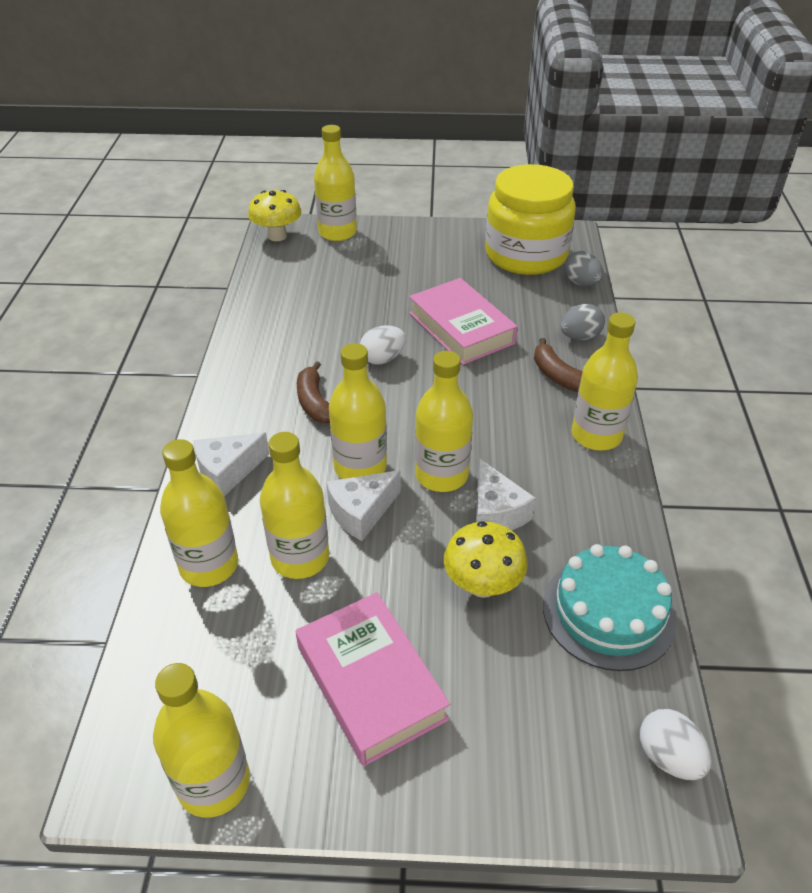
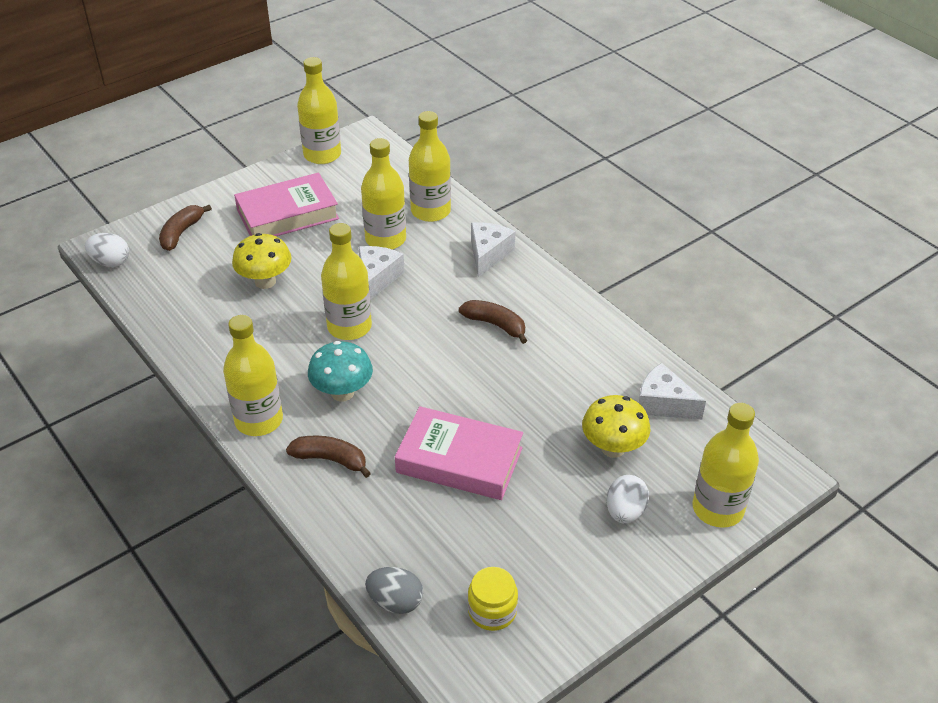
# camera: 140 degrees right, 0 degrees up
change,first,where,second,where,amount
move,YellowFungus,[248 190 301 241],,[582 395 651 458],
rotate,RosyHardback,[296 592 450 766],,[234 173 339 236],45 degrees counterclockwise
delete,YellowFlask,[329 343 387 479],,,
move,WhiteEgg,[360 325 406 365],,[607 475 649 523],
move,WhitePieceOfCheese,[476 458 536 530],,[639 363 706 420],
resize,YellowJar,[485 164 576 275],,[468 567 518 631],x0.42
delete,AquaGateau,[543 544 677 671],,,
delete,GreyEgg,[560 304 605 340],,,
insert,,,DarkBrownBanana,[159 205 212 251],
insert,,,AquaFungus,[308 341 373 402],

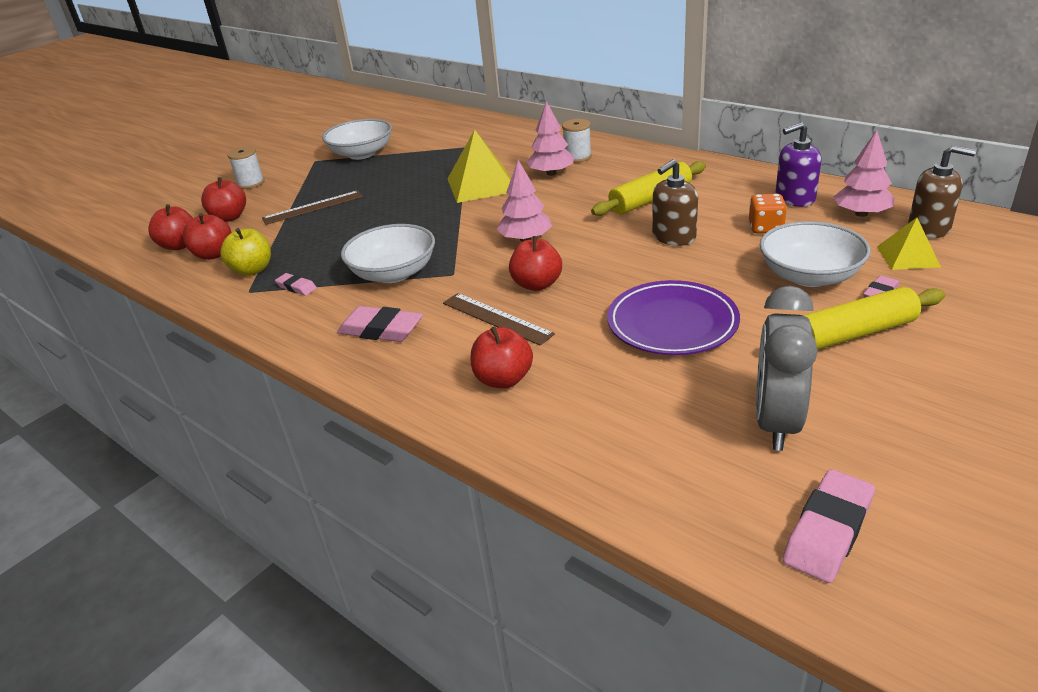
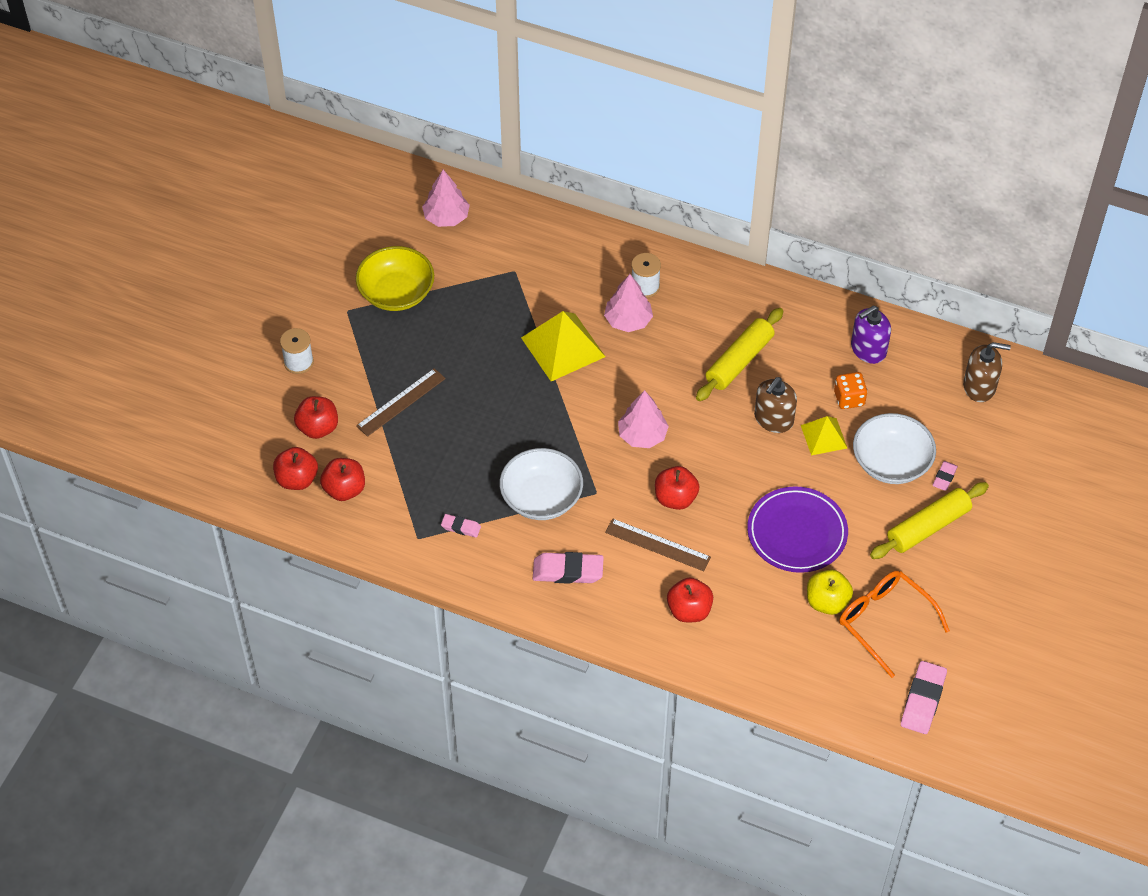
# camera: 20 degrees left, 20 degrees up
change,first,where,second,where,amount
move,YellowApple,[220 228 271 276],,[807 570 853 615],
recolor,WhiteServingBowl,[322 119 392 160],YellowServingBowl,[356 246 434 311],
replace,GreyAlarmClock,[756 286 818 451],OrangeEyeglasses,[839 570 950 678],
move,RosyToyTree,[833 130 895 217],,[422 170 470 227],
move,YellowPyramid,[877 218 941 270],,[801 416 847 455],

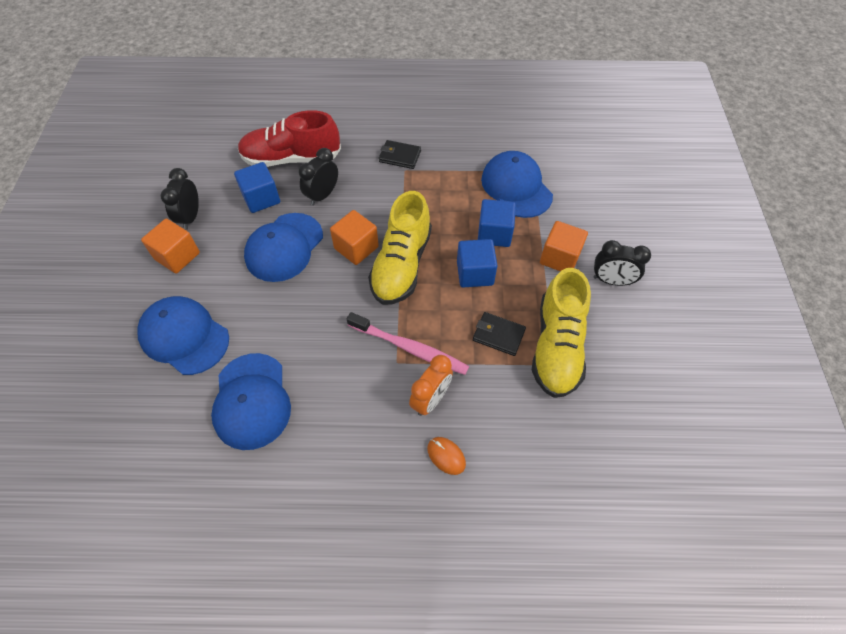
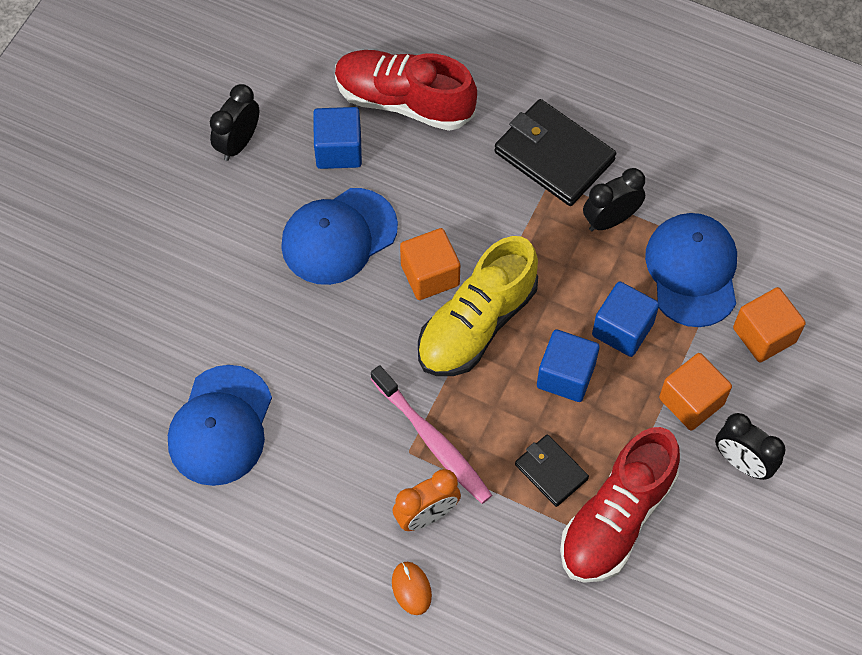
# camera: 25 degrees right, 5 degrees up
change,first,where,second,where,amount
delete,BlueBaseballCap,[137 296 229 375],,,
move,OrangeCube,[141 219 200 273],,[733 287 806 362],
move,JetBlackAlarmClock,[299 148 338 205],,[583 168 645 231],
resize,JetBlackWallet,[379 140 421 169],,[494 99 616 206],x1.78
recolor,YellowShoe,[532 268 591 398],CrimsonShoe,[560 427 680 583],

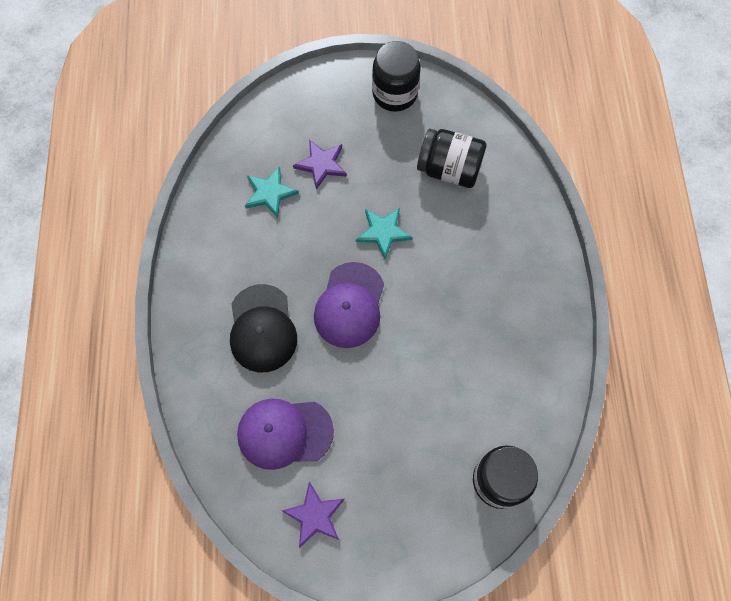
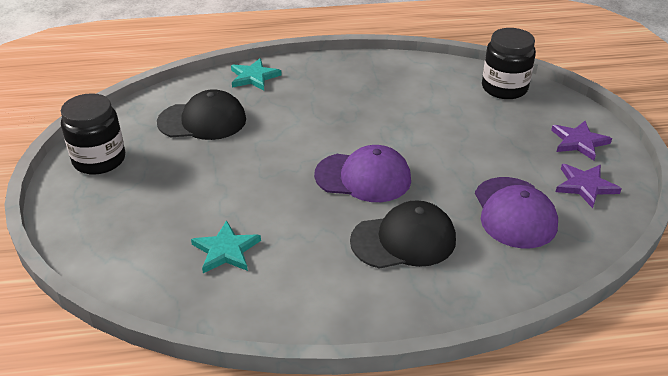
# camera: 95 degrees left, 30 degrees down
change,first,where,second,where,amount
move,VioletFivePointedStar,[293 139 347 190],,[551 121 612 160],
move,AquaFivePointedStar,[356 208 413 259],,[231 58 282 91],
replace,JetBlackJar,[417 129 487 188],JetBlackBaseballCap,[157 89 246 140],

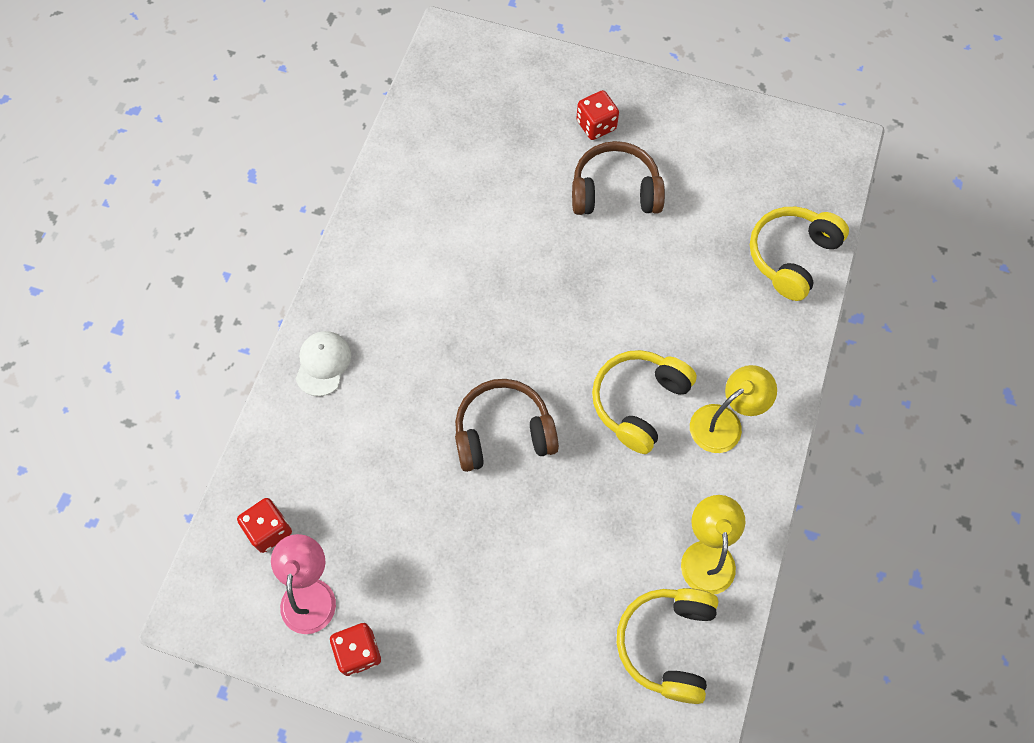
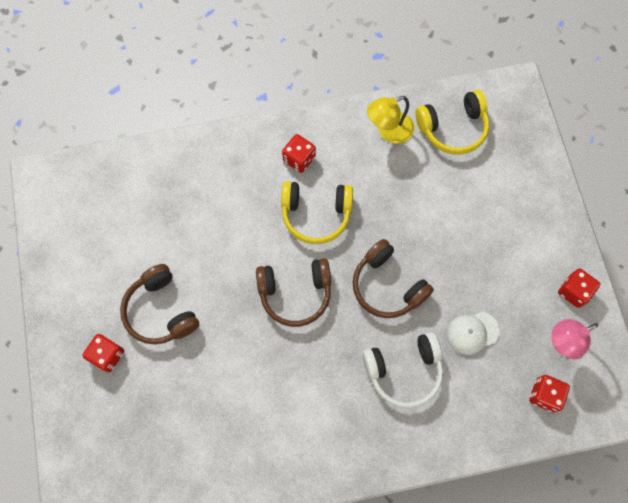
# camera: 120 degrees left, 5 degrees up
change,first,where,second,where,amount
move,WhiteBaseballCap,[296 331 351 396],,[447 312 500 355],
replace,YellowLamp,[690 365 777 453],CrimsonGameDie,[282 134 316 173],
delete,YellowOverEarHeadphones,[750 207 849 301],,,
insert,,,DarkBrownOverEarHeadphones,[256 258 331 327],
insert,,,WhiteOverEarHeadphones,[362 332 443 408],

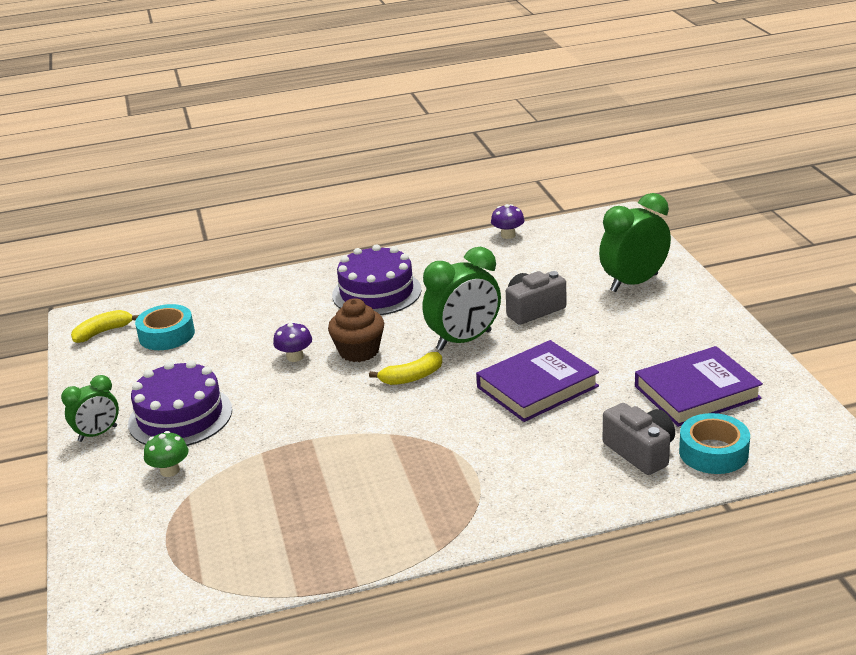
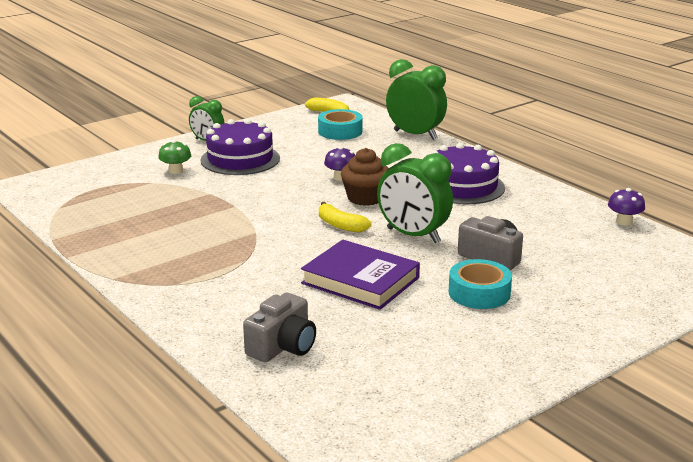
# camera: 65 degrees right, 5 degrees down
change,first,where,second,where,amount
move,EmeraldAlarmClock,[599 193 671 292],,[386 59 447 140],
delete,VioletHardback,[635 346 763 427],,,
move,AquaStickyTape,[679 413 750 474],,[448 259 512 309],

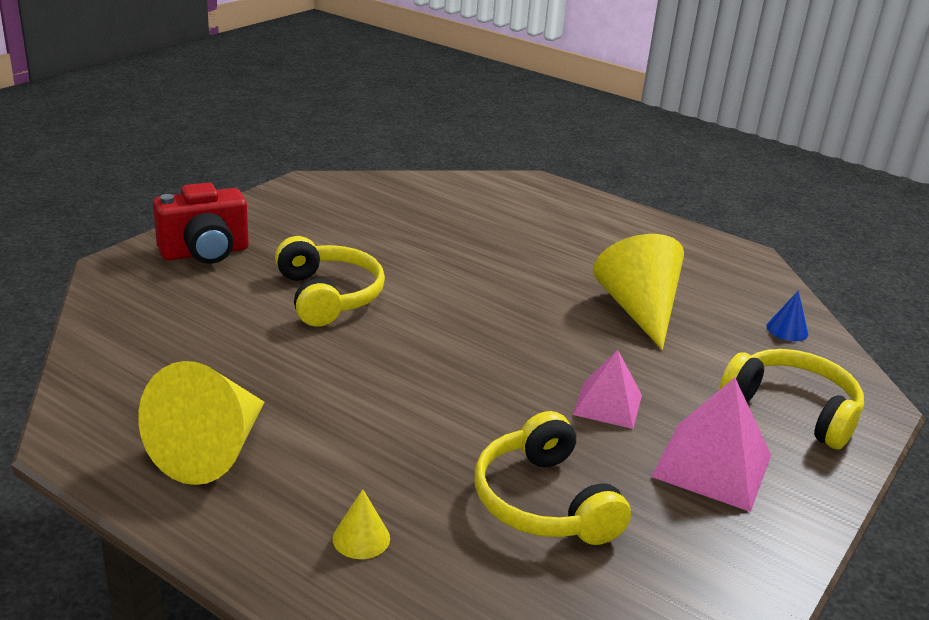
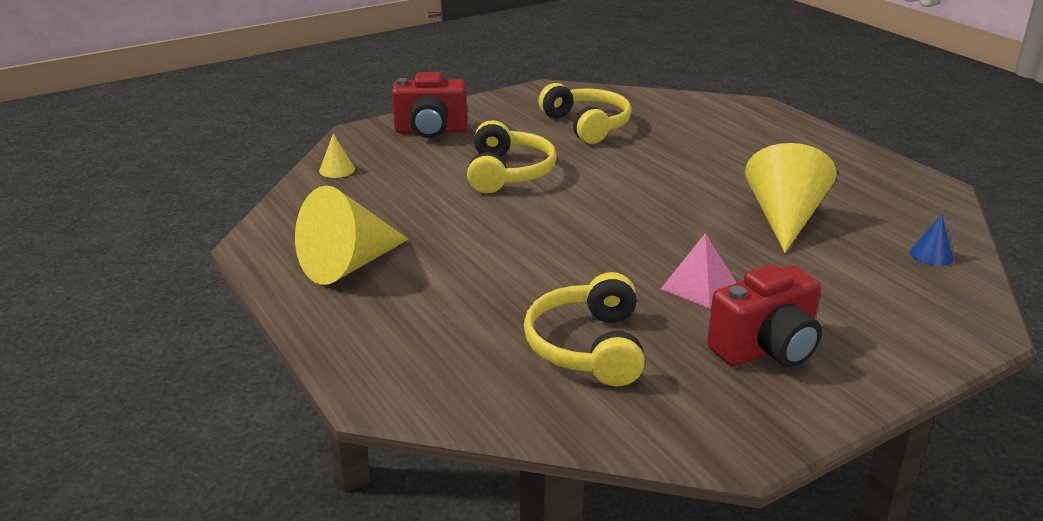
# camera: 25 degrees right, 0 degrees up
change,first,where,second,where,amount
move,YellowConeShape,[333 489 390 559],,[319 133 355 178],
replace,RosyPyramid,[651 377 771 512],CrimsonPhotoCamera,[707 264 822 367],
move,YellowOverEarHeadphones,[720 349 864 449],,[539 83 632 144],

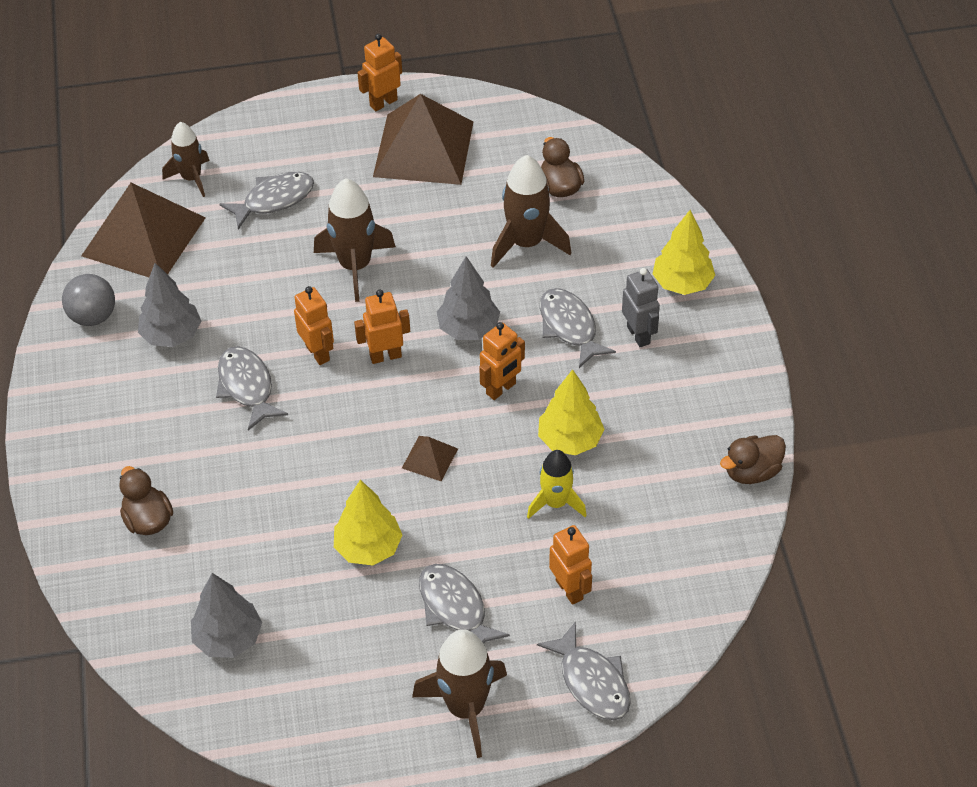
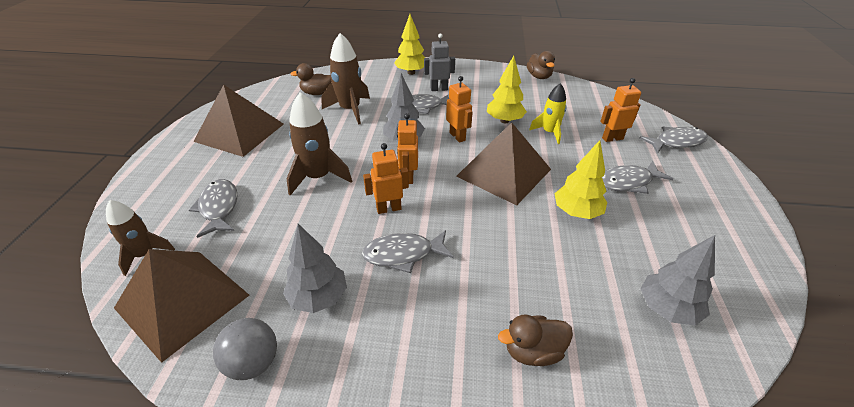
# camera: 75 degrees left, 10 degrees down
change,first,where,second,where,amount
delete,OrangeRobot,[358 34 402 111],,,
resize,DarkBrownPyramid,[402 436 458 481],,[456 122 551 205],x2.34
delete,DarkBrownToyRocket,[412 629 507 758],,,

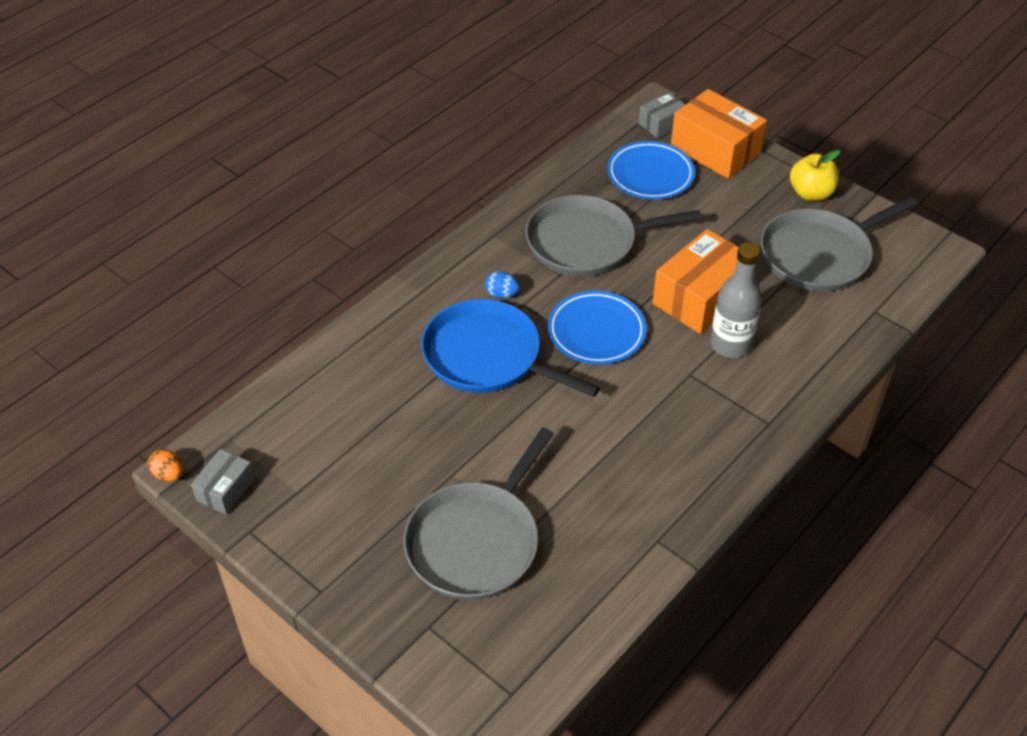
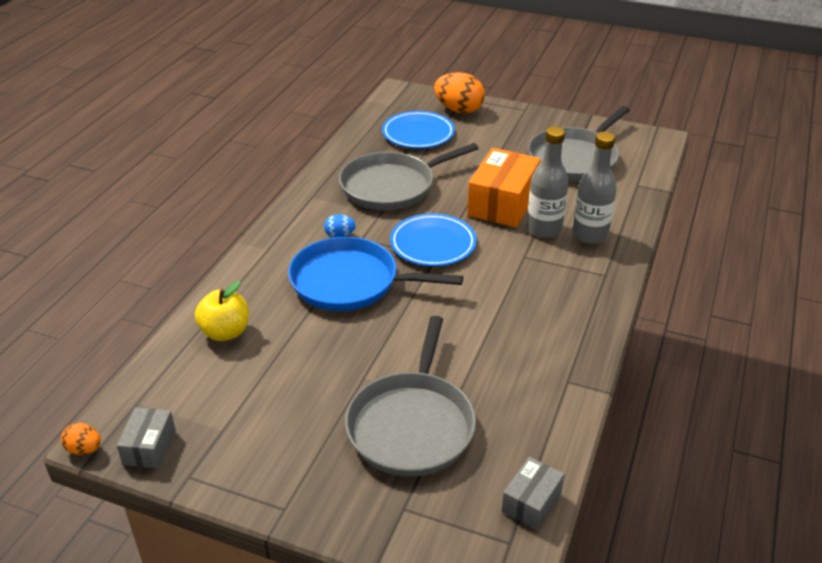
# camera: 20 degrees left, 10 degrees down
change,first,where,second,where,amount
move,GreyPackage,[639 93 686 138],,[502 457 564 530],
replace,OrangePackage,[671 89 767 179],OrangeEgg,[434 72 485 113],
move,YellowApple,[790 150 840 201],,[195 281 249 341],
insert,,,GreyFlask,[572 132 617 244],

